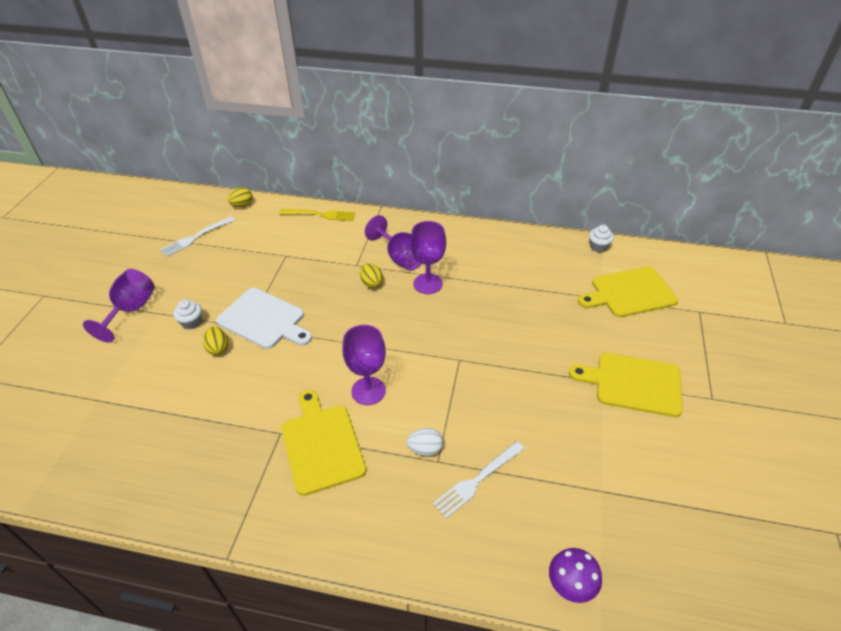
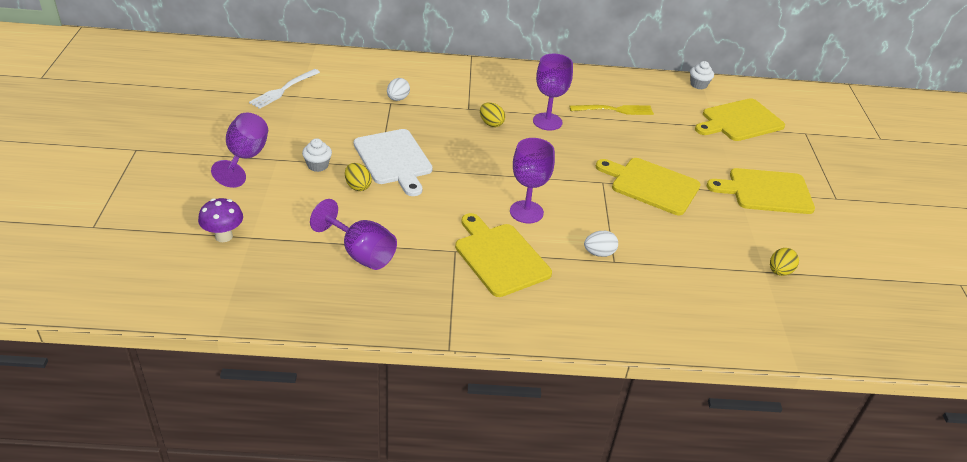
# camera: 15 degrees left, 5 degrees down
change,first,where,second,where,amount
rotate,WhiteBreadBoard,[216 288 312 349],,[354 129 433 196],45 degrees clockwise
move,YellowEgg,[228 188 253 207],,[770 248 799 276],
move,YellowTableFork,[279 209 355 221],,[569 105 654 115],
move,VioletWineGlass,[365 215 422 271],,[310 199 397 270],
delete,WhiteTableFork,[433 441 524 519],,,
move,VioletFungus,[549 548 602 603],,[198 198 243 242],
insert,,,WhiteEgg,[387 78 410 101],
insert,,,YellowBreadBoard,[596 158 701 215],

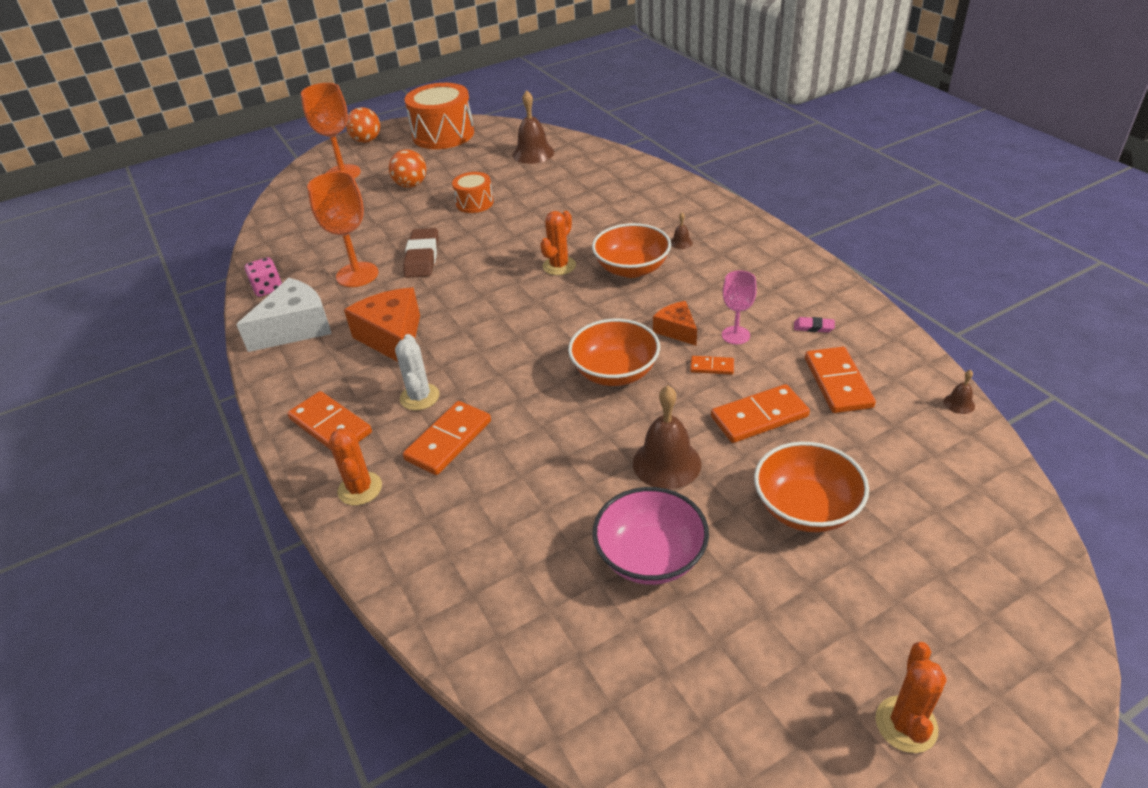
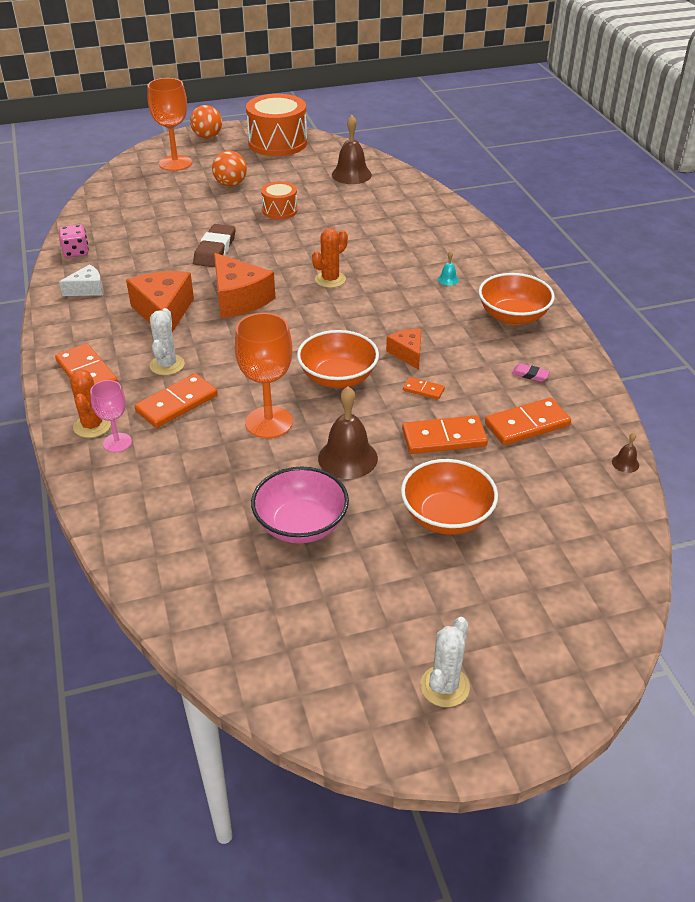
# camera: 10 degrees right, 0 degrees up
change,first,where,second,where,amount
resize,WhitePieceOfCheese,[236 278 331 352],,[59 264 103 296],x0.56
move,OrangeWineGlass,[307 172 379 287],,[235 313 293 438],
move,OrangeServingBowl,[592 223 671 278],,[479 273 555 325],
recolor,DarkBrownHandBell,[671 213 693 249],AquaHandBell,[438 251 459 285],
move,RosyWineGlass,[722 270 757 344],,[90 380 132 453],
rotate,OrangeDominoPiece,[805 347 876 413],,[485 398 571 445],60 degrees clockwise
recolor,OrangeSaguaroCactus,[875 642 947 753],WhiteSaguaroCactus,[420 617 470 707],
insert,,,OrangePieceOfCheese,[214 253 275 318],

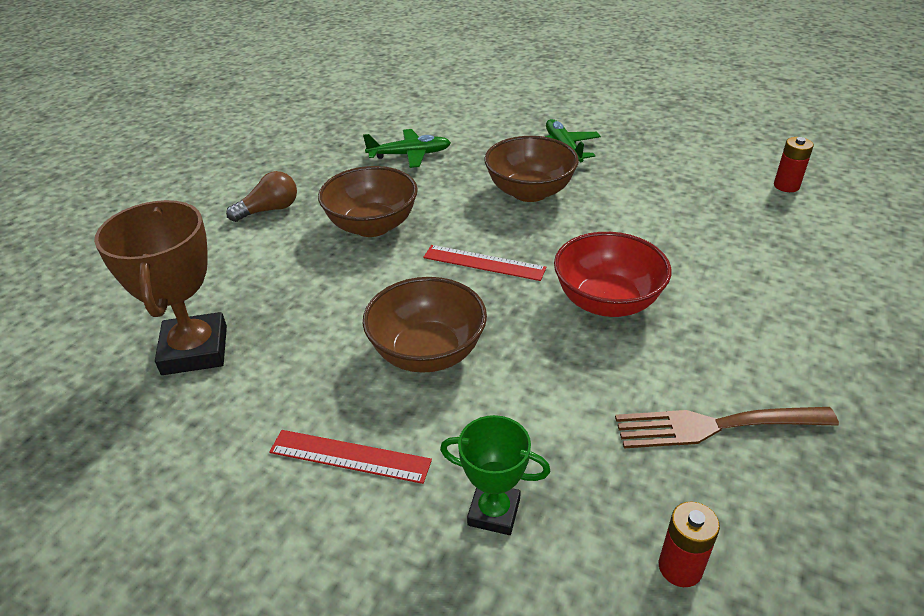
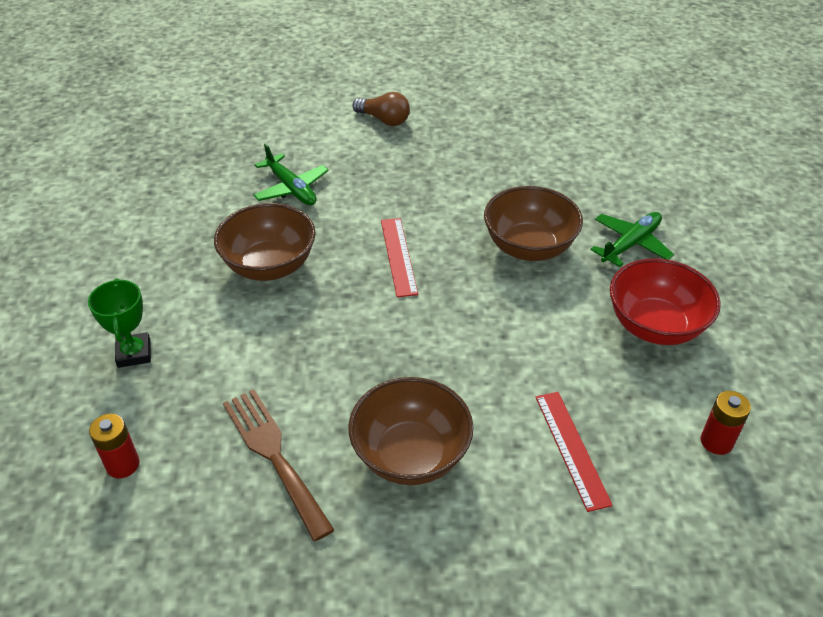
# camera: 60 degrees right, 5 degrees up
change,first,where,second,where,amount
delete,DarkBrownTrophy,[94 200 227 375],,,
move,CrimsonRuler,[269 430 432 484],,[536 392 613 512],
move,DarkBrownServingBowl,[318 166 418 237],,[348 377 473 485],
move,EmeraldAeroplane,[363 129 451 168],,[253 143 329 205],
move,CrimsonServingBowl,[554 232 671 317],,[610 258 721 345],

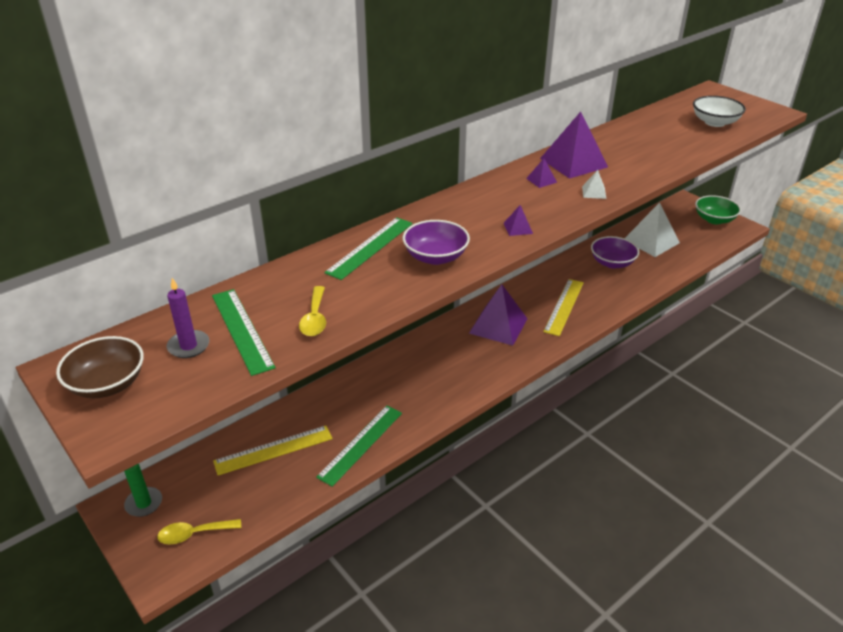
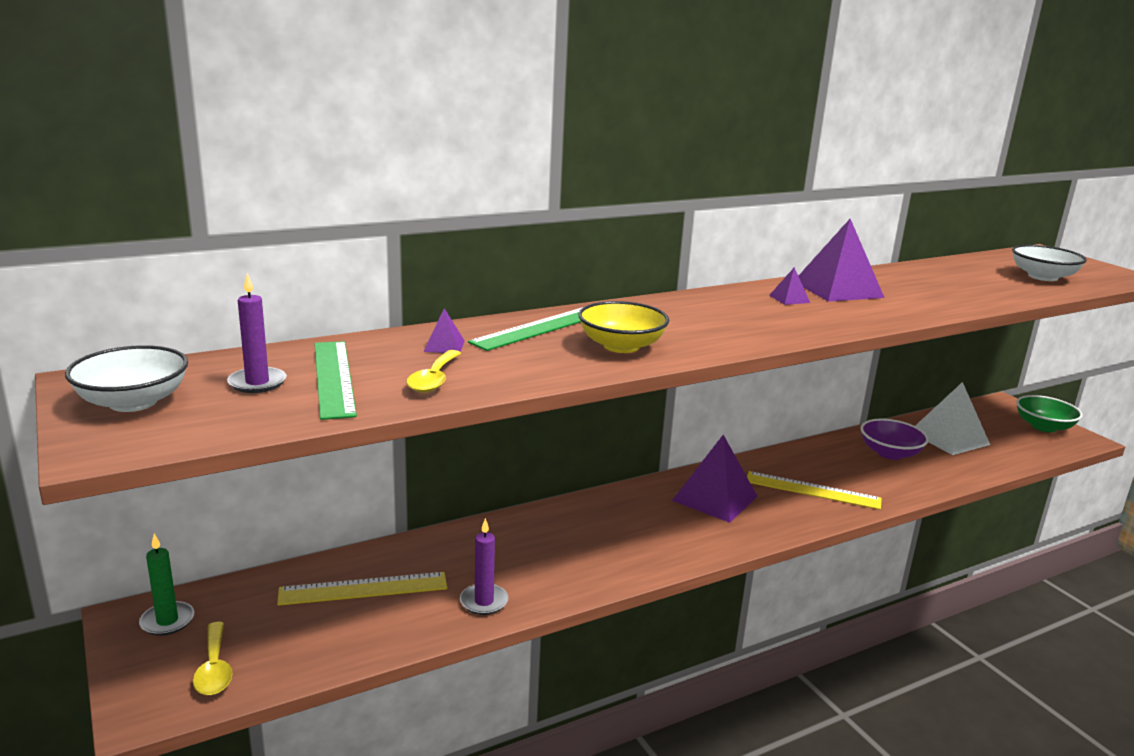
# camera: 10 degrees right, 15 degrees down
change,first,where,second,where,amount
recolor,DarkBrownServingBowl,[56 336 144 398],WhiteServingBowl,[65 345 188 412],
rotate,YellowTeaspoon,[157 519 241 544],,[193 622 233 695],105 degrees counterclockwise
replace,EmeraldRuler,[316 406 402 487],VioletWaxCandle,[460 518 508 615],
recolor,VioletServingBowl,[403 220 470 265],YellowServingBowl,[578 301 669 353],
move,VioletPyramid,[504 205 533 236],,[423 308 465 353],
rotate,YellowRuler,[543 279 584 336],,[747 471 882 510],75 degrees clockwise
delete,WhitePyramid,[582 170 607 199],,,

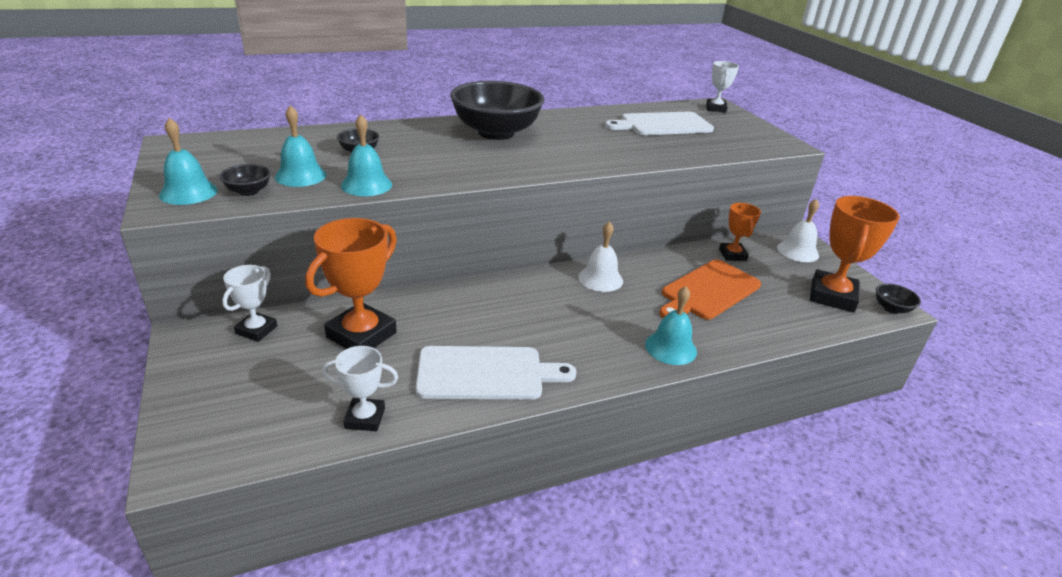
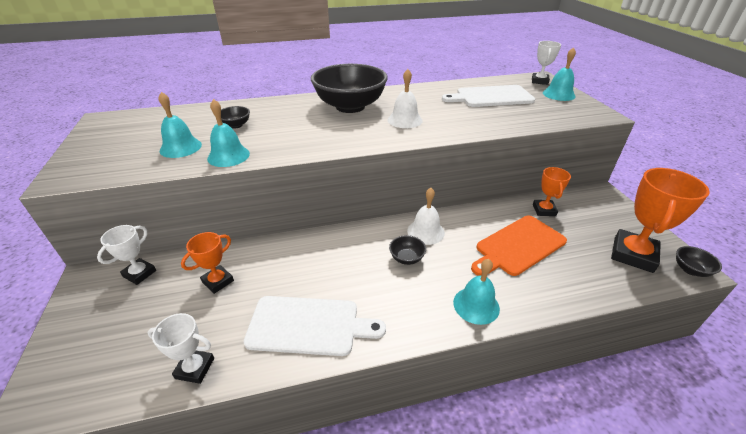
# camera: 10 degrees right, 5 degrees up
change,first,where,second,where,amount
move,AquaHandBell,[159 118 218 205],,[543 47 576 101],
move,JetBlackServingBowl,[219 164 271 196],,[389 235 426 265],
resize,OrangeTrophy,[305 218 397 349],,[181 232 234 294],x0.57
move,WhiteHandBell,[777 199 819 262],,[388 69 423 128],

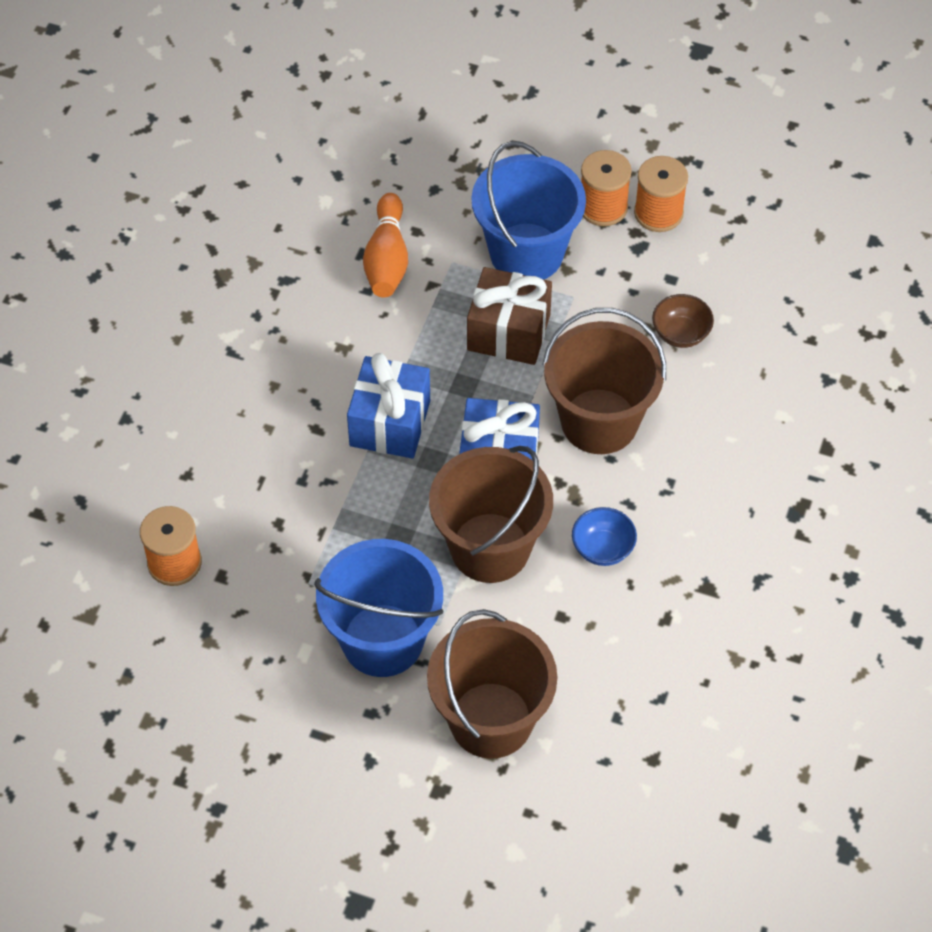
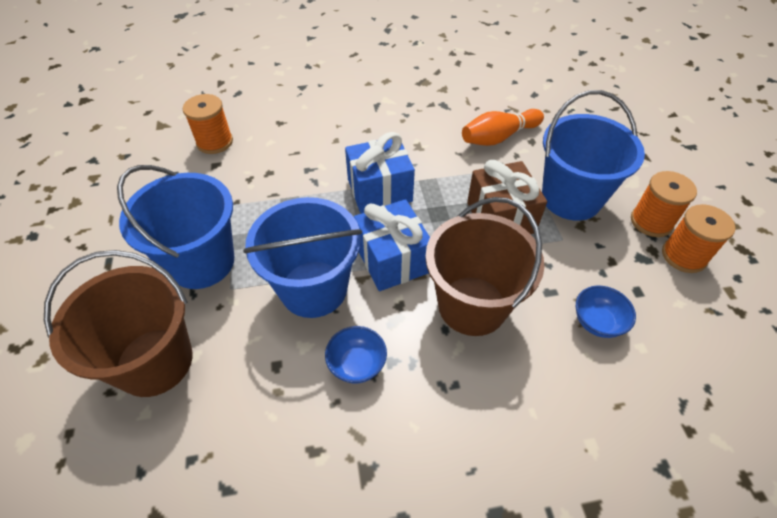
# camera: 60 degrees right, 5 degrees down
change,first,where,second,where,amount
recolor,DarkBrownSandBucket,[429 446 553 583],BlueSandBucket,[243 197 362 318],
recolor,DarkBrownServingBowl,[652 294 714 348],BlueServingBowl,[576 286 636 338],

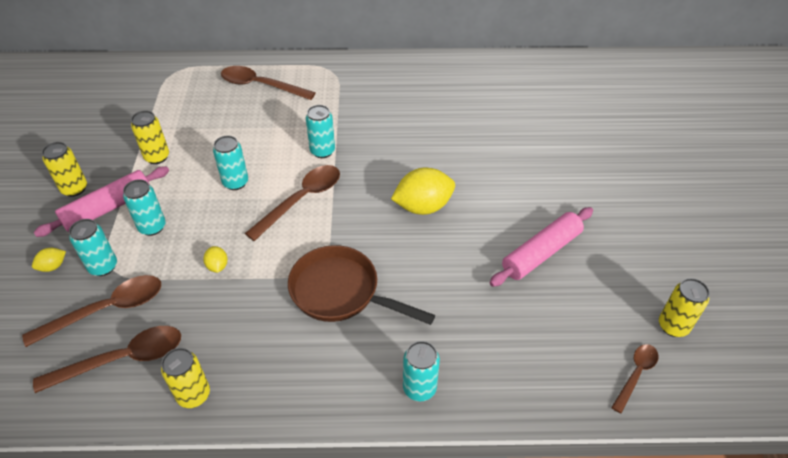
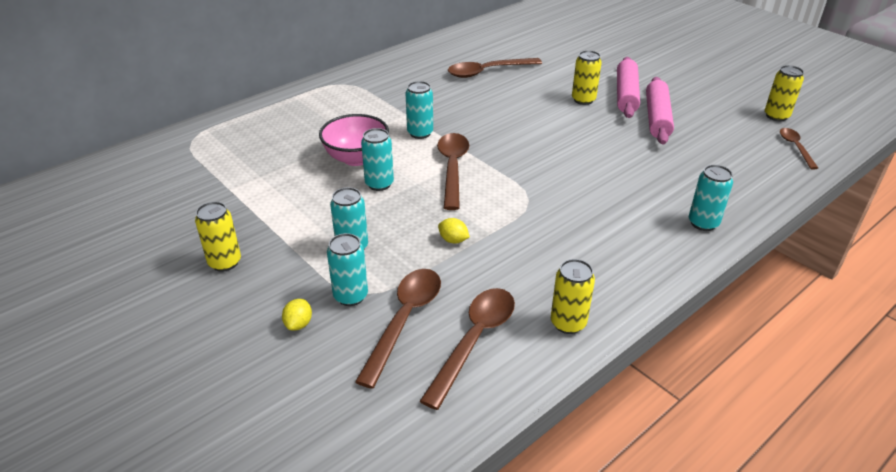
# camera: 40 degrees left, 10 degrees down
change,first,where,second,where,amount
move,RosyRollingPin,[33 167 169 237],,[617 57 640 118],
move,YellowTin,[131 110 169 164],,[572 50 602 105],
move,DarkBrownTeaspoon,[221 66 316 100],,[448 58 542 78],
delete,DarkBrownFryingPan,[288 245 435 325],,,
delete,YellowCitrusFruit,[391 168 455 215],,,
insert,,,RosyServingBowl,[319 114 389 166],

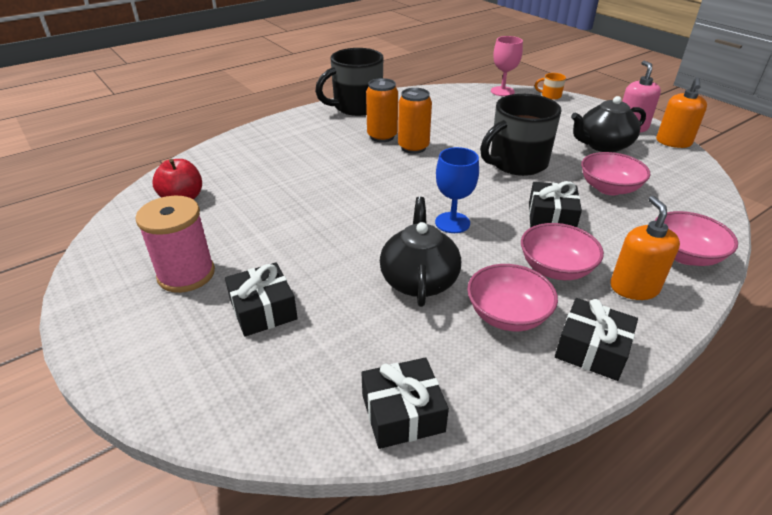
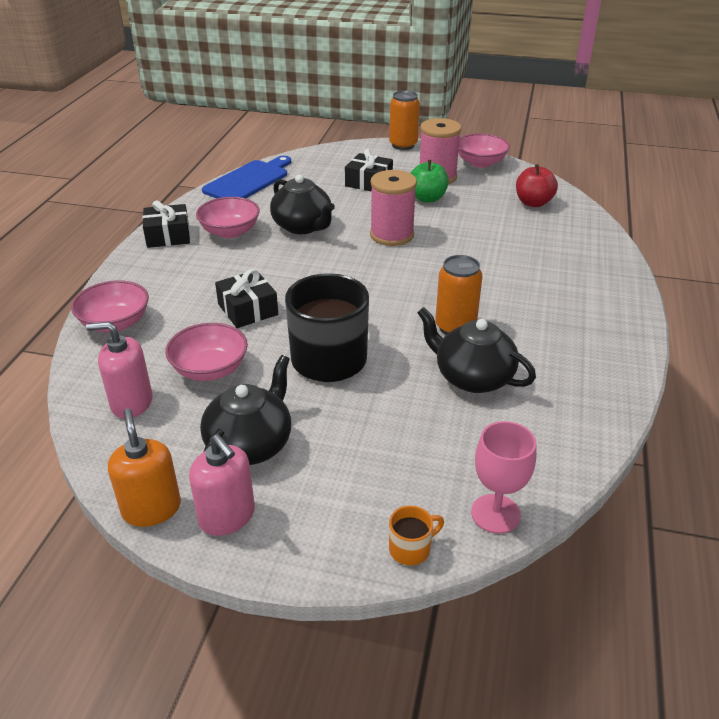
# camera: 140 degrees right, 0 degrees up
change,first,where,second,where,amount
delete,JetBlackTeaMug,[315 48 383 116],,,
replace,JetBlackGift,[361 357 449 449],BlueBreadBoard,[202 156 291 199],
move,OrangeTin,[366 78 398 142],,[389 90 420 150],
delete,BlueWineGlass,[435 147 479 233],,,
move,RosyServingBowl,[521 223 604 280],,[458 133 510 168],
delete,OrangePumpBottle,[610 196 680 300],,,
insert,,,RosyPumpBottle,[86 322 152 419],
insert,,,RosyReelOfThread,[370 170 417 246],
insert,,,EmeraldApple,[411 160 449 202],
insert,,,JetBlackTeaPot,[417 307 536 393],

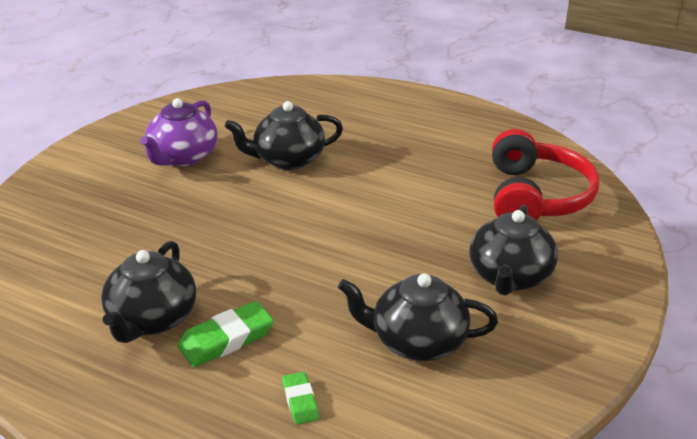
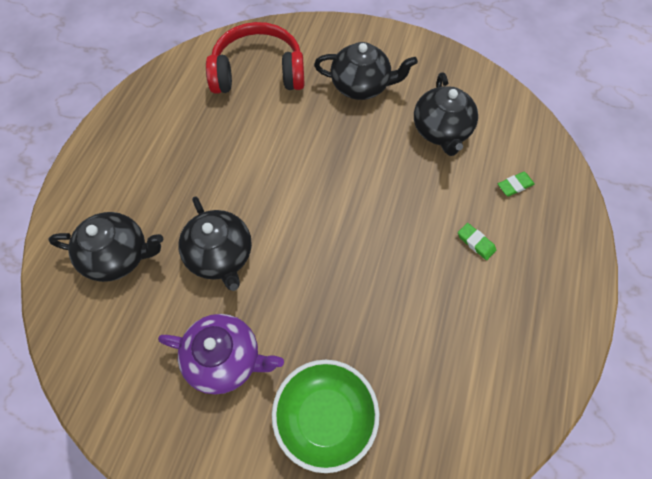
# camera: 100 degrees left, 30 degrees up
change,first,where,second,where,amount
move,JetBlackTeaPot,[101 241 196 343],,[48 212 163 282],
resize,EmeraldEraser,[177 301 274 367],,[458 223 496 260],x0.59
insert,,,EmeraldServingBowl,[272 360 380 473],

